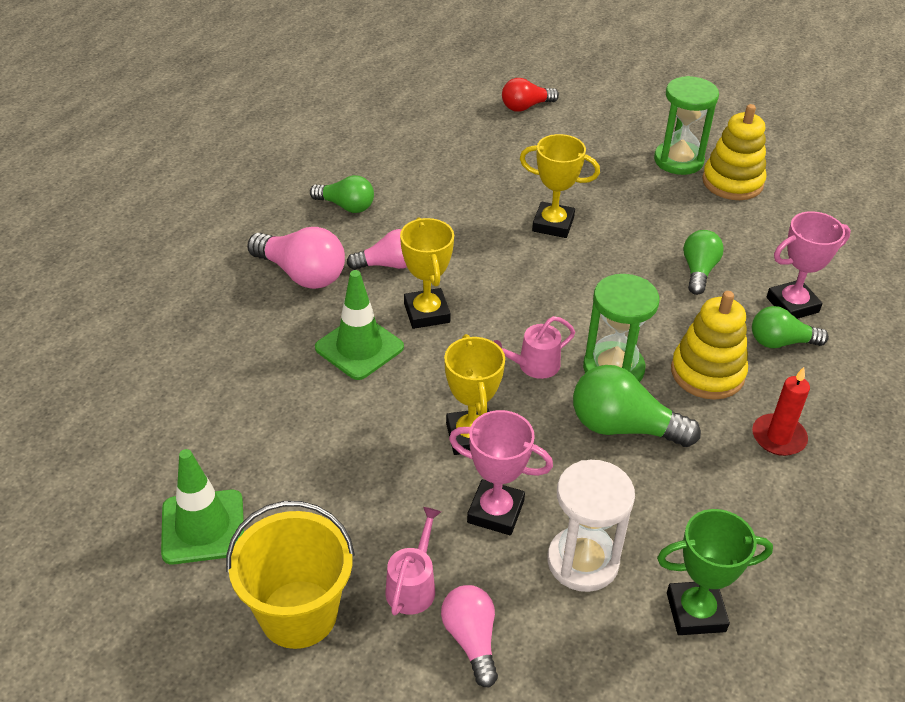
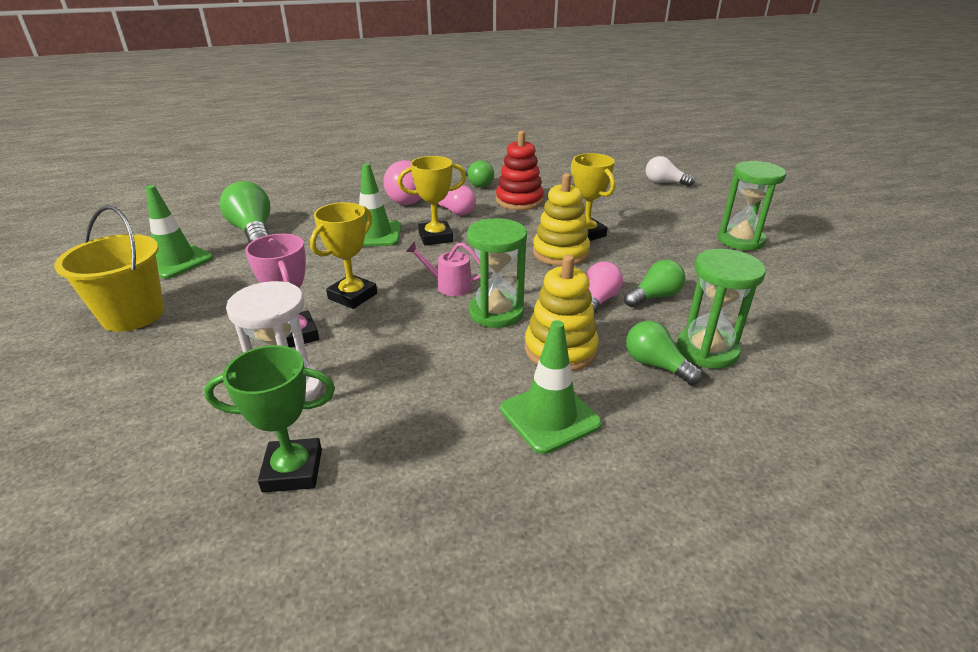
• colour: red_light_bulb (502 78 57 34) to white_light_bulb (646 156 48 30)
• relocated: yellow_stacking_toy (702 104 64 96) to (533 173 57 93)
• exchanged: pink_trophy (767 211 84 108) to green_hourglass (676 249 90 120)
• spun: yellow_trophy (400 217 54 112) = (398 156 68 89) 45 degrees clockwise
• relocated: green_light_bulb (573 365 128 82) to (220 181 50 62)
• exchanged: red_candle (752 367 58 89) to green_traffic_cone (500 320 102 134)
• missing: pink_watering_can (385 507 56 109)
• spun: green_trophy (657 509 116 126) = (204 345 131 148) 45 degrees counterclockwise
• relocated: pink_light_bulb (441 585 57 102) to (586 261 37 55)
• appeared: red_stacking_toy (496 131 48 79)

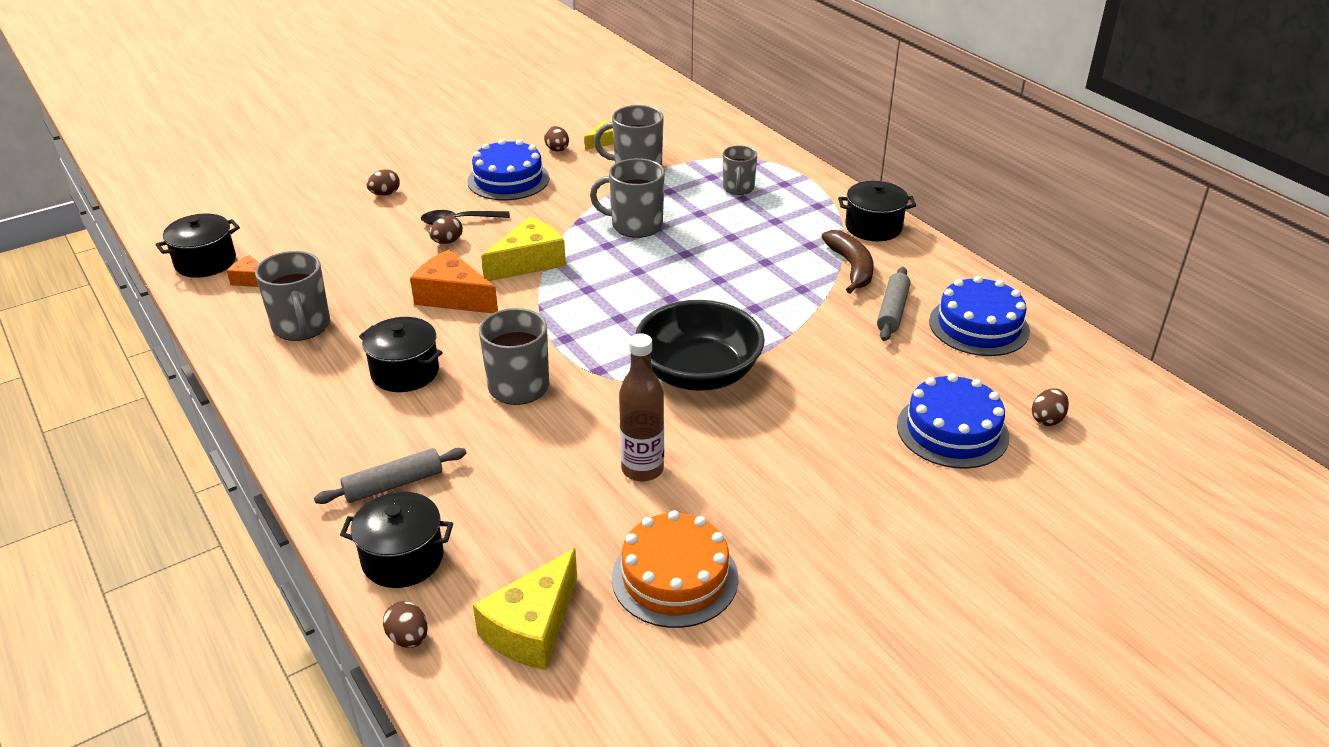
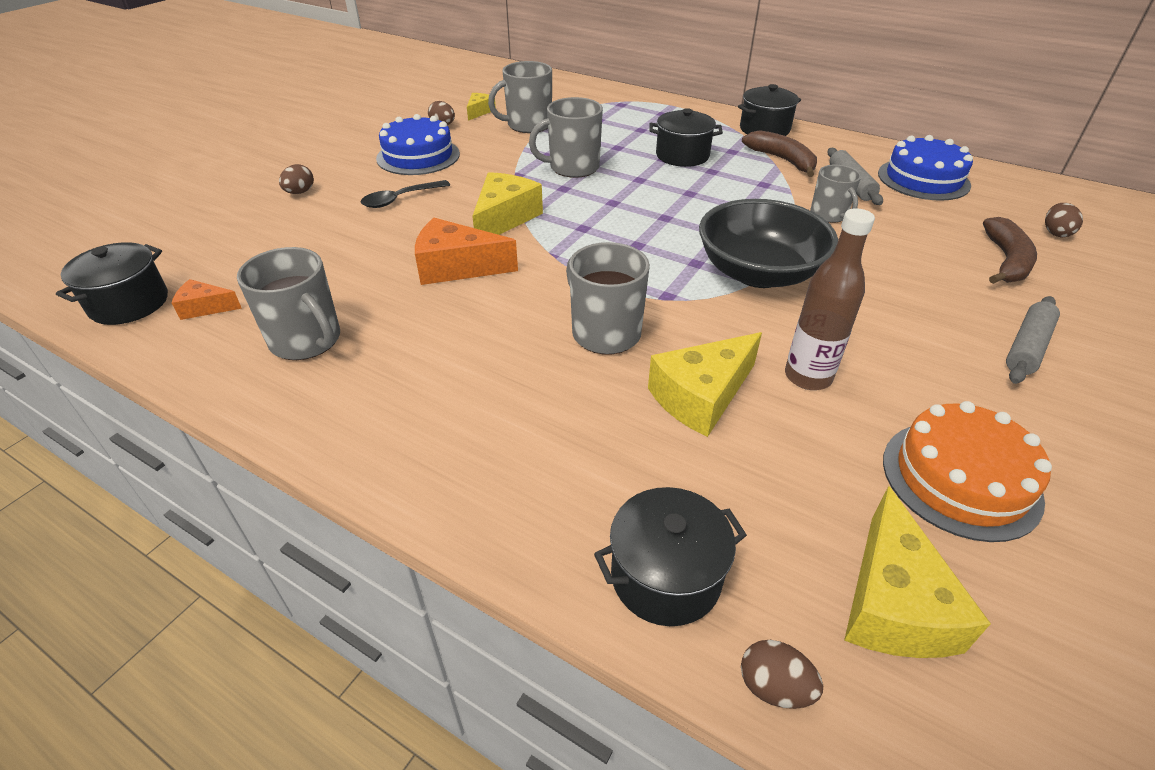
• relocated: grey_mug (723 145 34 50) to (810 165 51 58)
• missing: brown_egg (429 216 34 28)
• relocated: black_pot (359 317 84 75) to (650 108 73 59)
• exchanged: blue_cake (897 373 112 96) to brown_banana (983 217 54 67)
• relocated: grey_rolling_pin (314 448 152 56) to (1006 296 54 88)
• appeared: yellow_cheese (648 332 114 105)

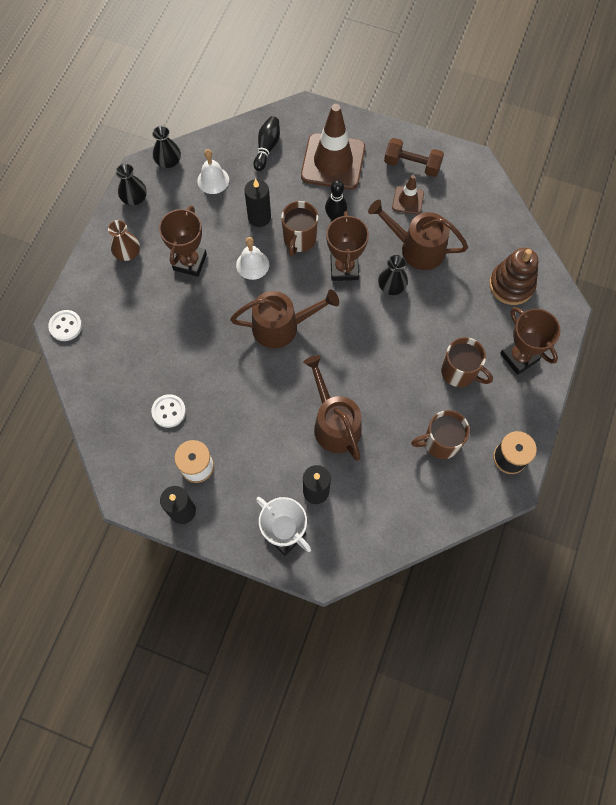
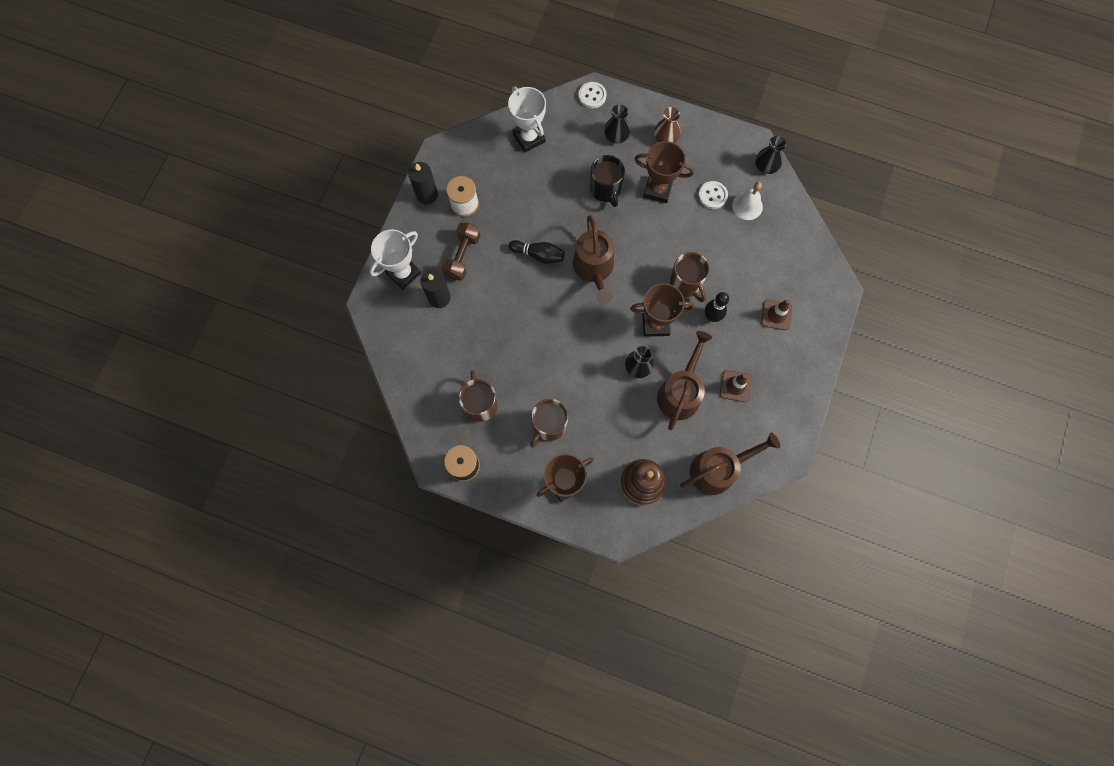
• size: brown_traffic_cone (301 104 64 86) = (761 300 31 30) x0.49
• relocated: black_bowling_pin (253 116 27 55) to (509 240 56 24)
• relocated: brown_dumbbell (384 138 60 39) to (441 223 40 57)
• relocated: black_vase (116 164 31 42) to (604 105 27 38)
• missing: black_candle (244 179 27 48)
• spun: brown_mug (281 201 37 56) = (670 252 39 50) 135 degrees counterclockwise
• missing: white_bell (236 237 33 43)
• relocated: brown_watering_can (303 355 59 106) to (680 432 100 63)
• relocated: white_button (151 394 35 34) to (698 181 30 28)
• appeared: white_trophy (508 87 38 66)
• appeared: black_mug (590 155 35 52)

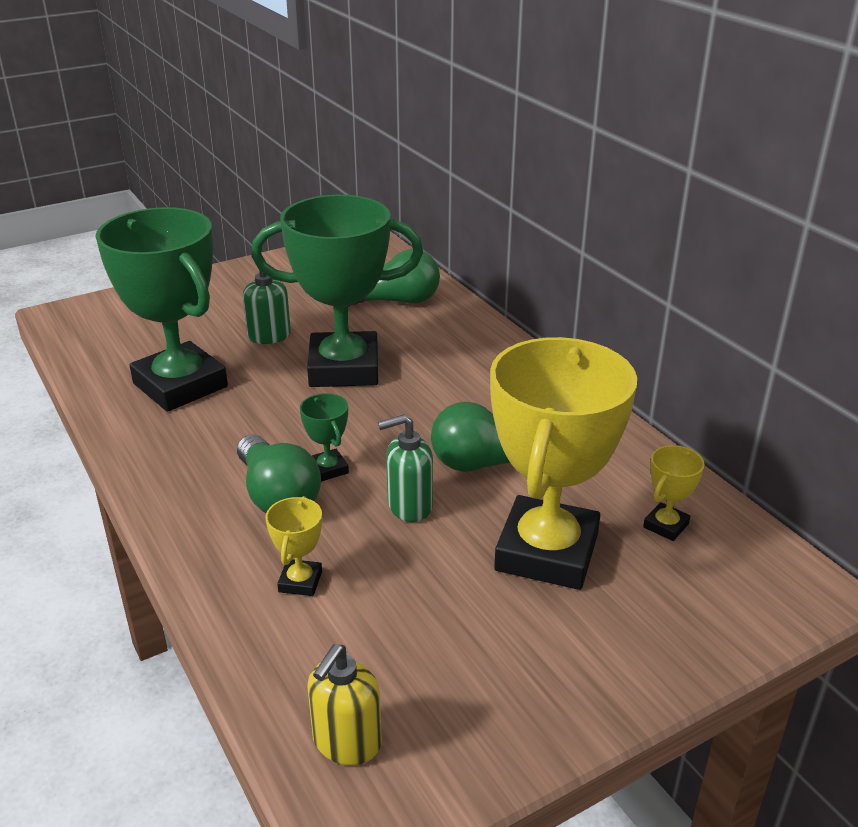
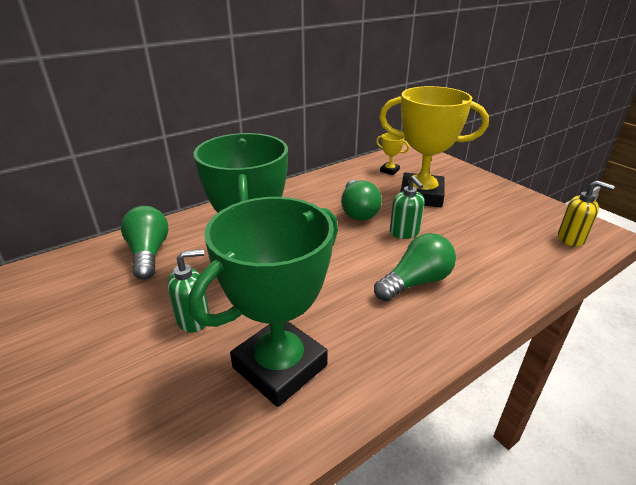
• missing: green_trophy (300 393 49 89)
• missing: yellow_trophy (266 496 56 100)

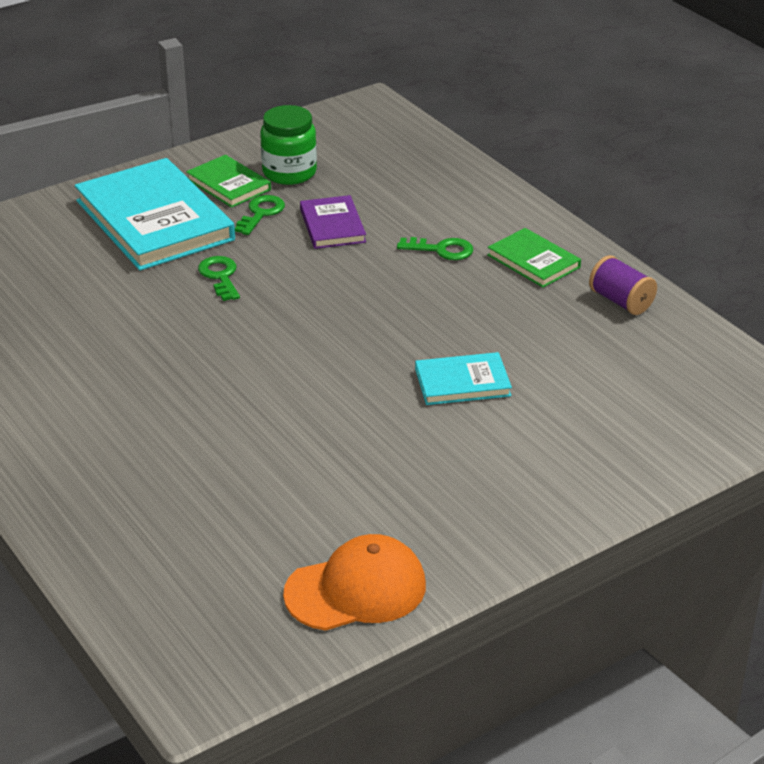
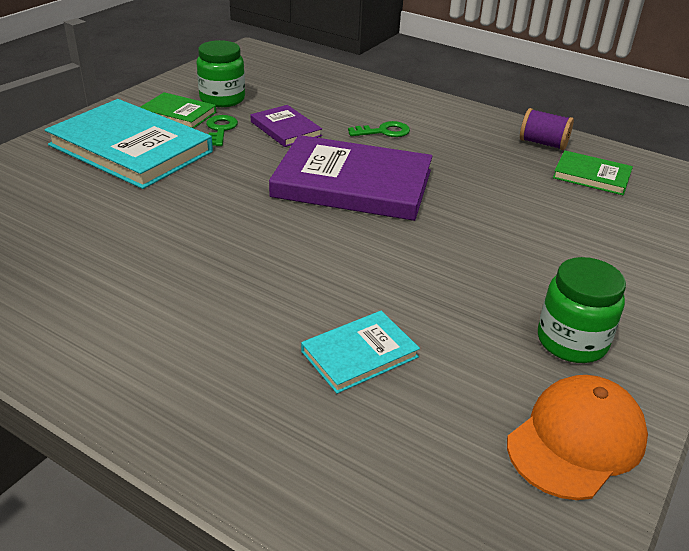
• relocated: green_book (487 228 94 60) to (553 150 80 45)
• missing: green_key (198 256 42 45)
• relocated: turquoise_book (415 352 97 53) to (301 311 119 83)
• appeared: purple_book (269 135 164 86)
• appeared: green_jar (538 257 88 106)

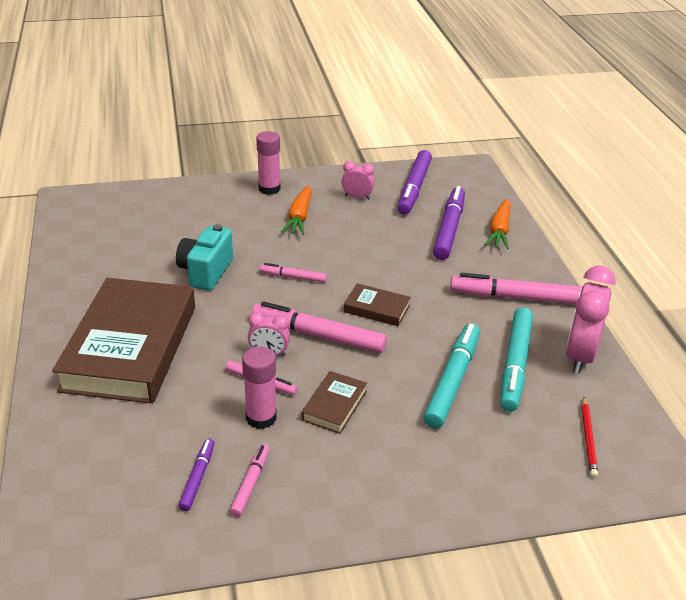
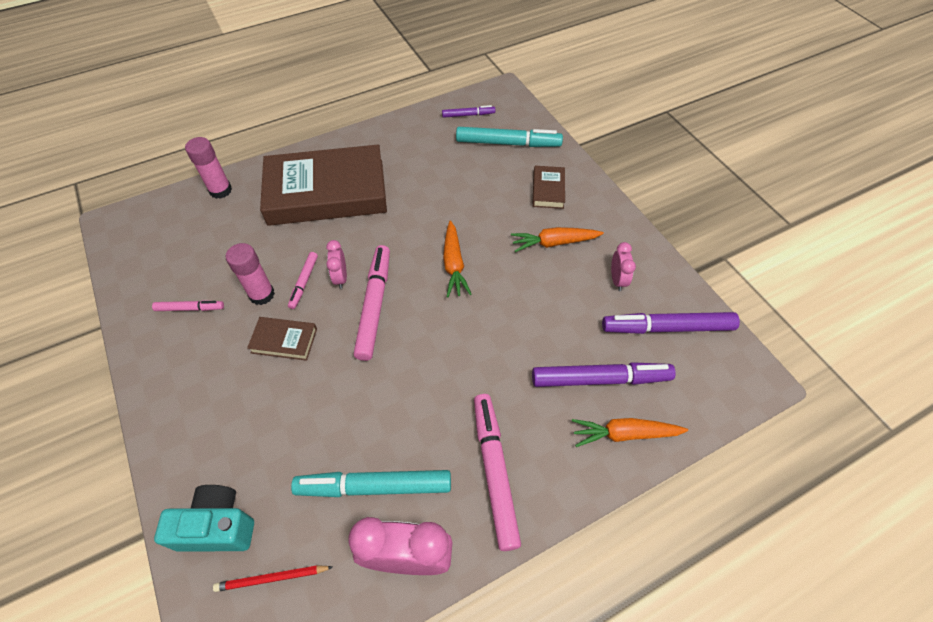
• relocated: pink_glue_stick (256 131 25 64) to (185 137 47 62)
• relocated: turquoise_camera (176 224 57 66) to (154 485 100 67)
• exchanged: pink_marker (260 263 67 20) to orange_carrot (443 221 29 76)
• relocated: brown_book (344 283 67 43) to (532 166 33 43)
• relocated: turquoise_marker (423 323 57 106) to (456 127 107 20)
• relocated: purple_marker (178 438 37 73) to (442 105 53 13)

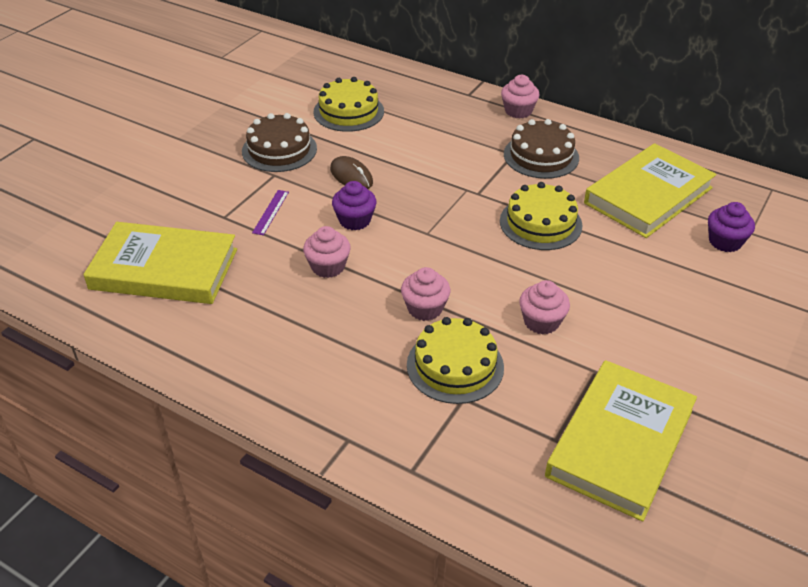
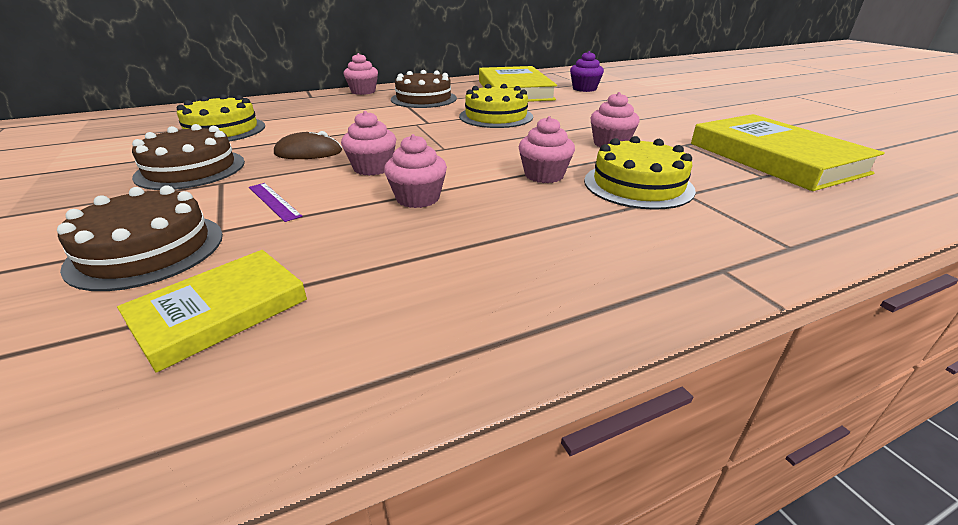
• colour: purple_cupcake (332 181 44 50) to pink_cupcake (341 111 55 65)
• size: yellow_book (83 222 154 82) = (117 250 190 123) x0.59
• appeared: brown_cake (57 185 166 106)

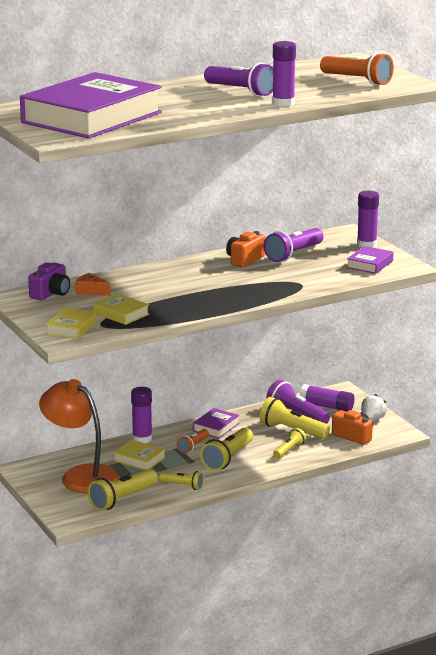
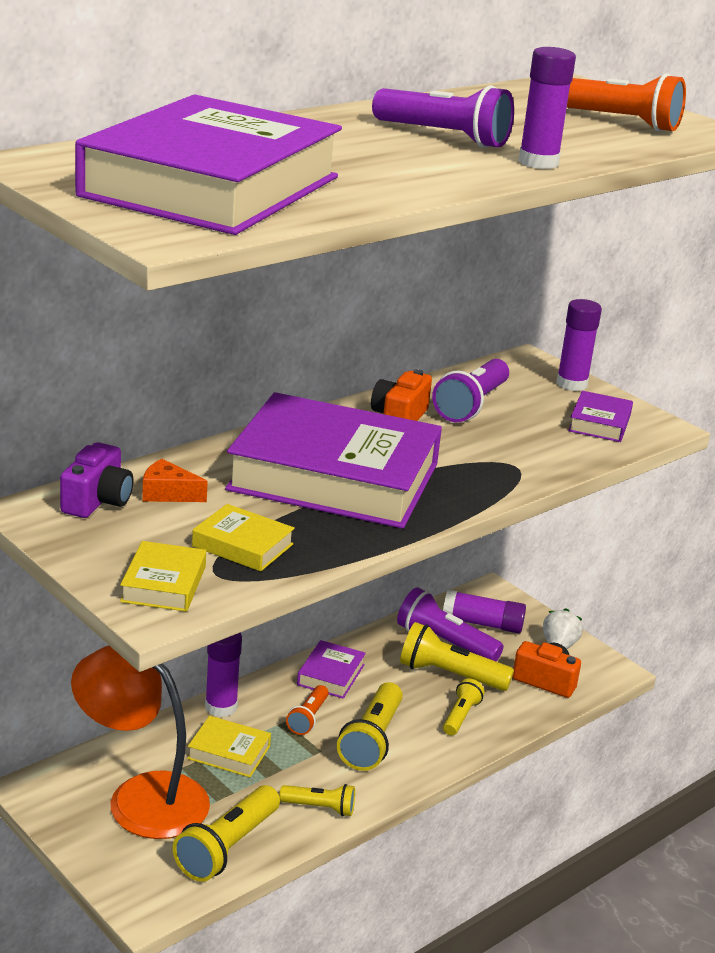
• appeared: purple_book (225 392 217 137)

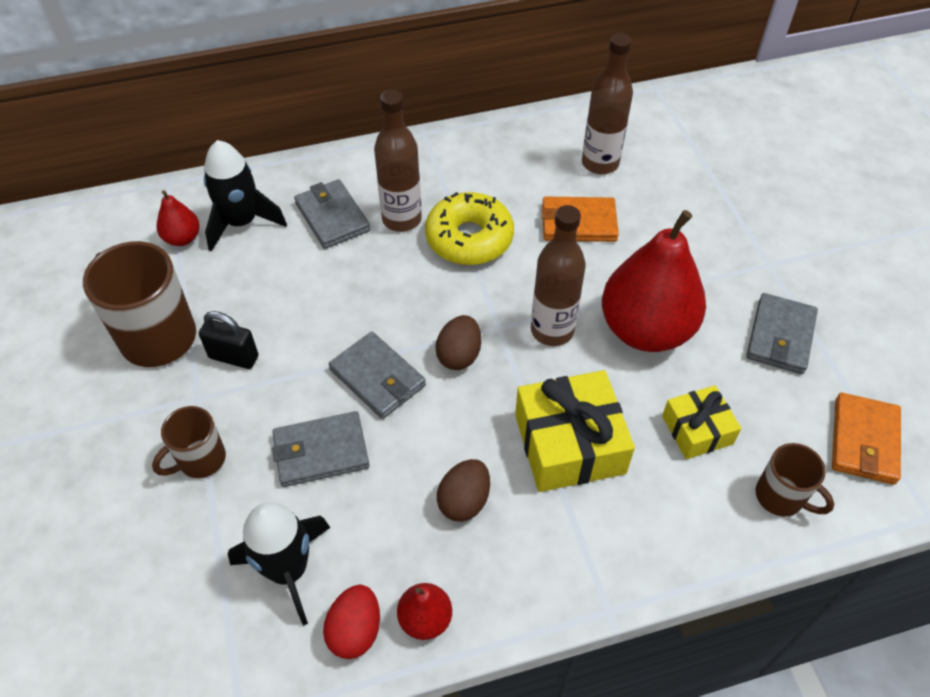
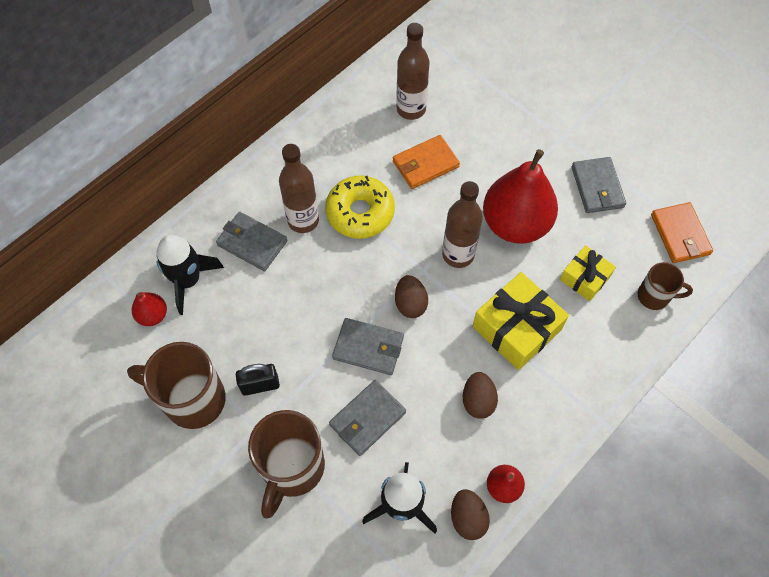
• size: brown_mug (152 406 74 72) = (248 410 77 109) x1.79
• colour: red_egg (323 585 57 74) to brown_egg (451 489 39 51)

